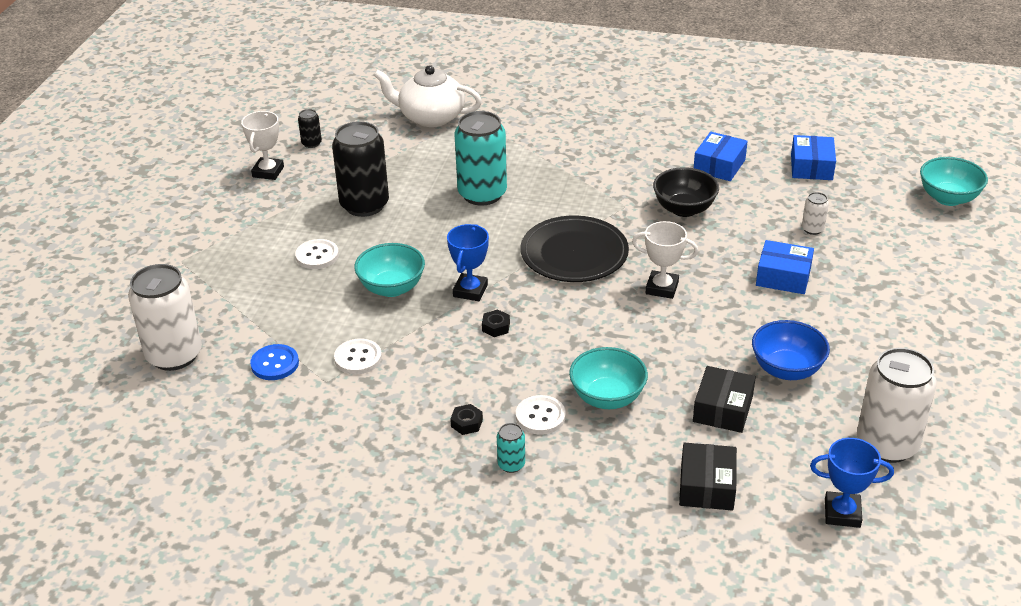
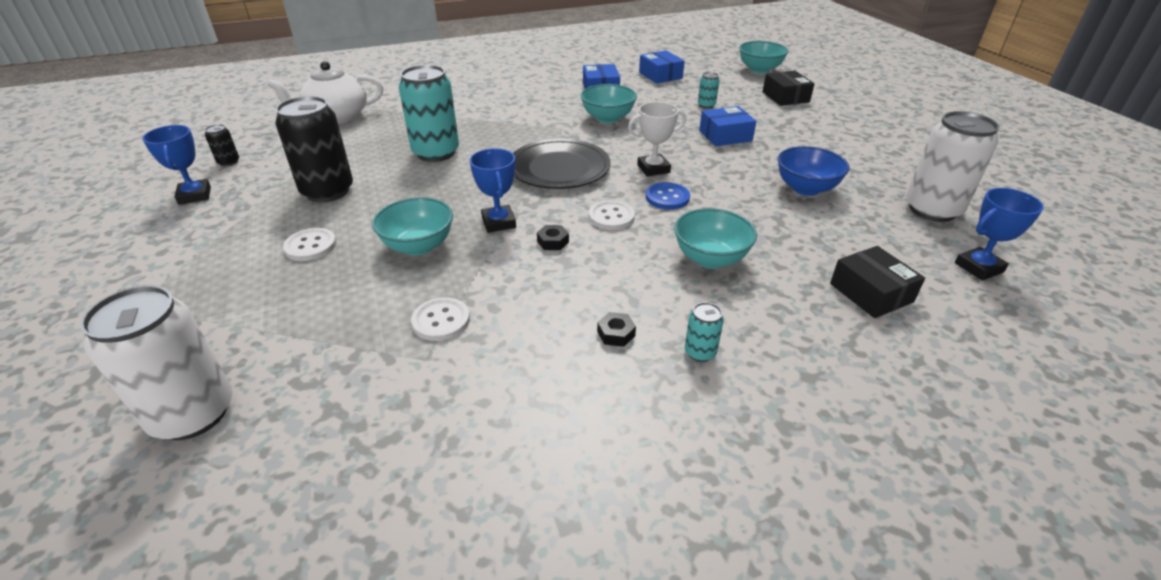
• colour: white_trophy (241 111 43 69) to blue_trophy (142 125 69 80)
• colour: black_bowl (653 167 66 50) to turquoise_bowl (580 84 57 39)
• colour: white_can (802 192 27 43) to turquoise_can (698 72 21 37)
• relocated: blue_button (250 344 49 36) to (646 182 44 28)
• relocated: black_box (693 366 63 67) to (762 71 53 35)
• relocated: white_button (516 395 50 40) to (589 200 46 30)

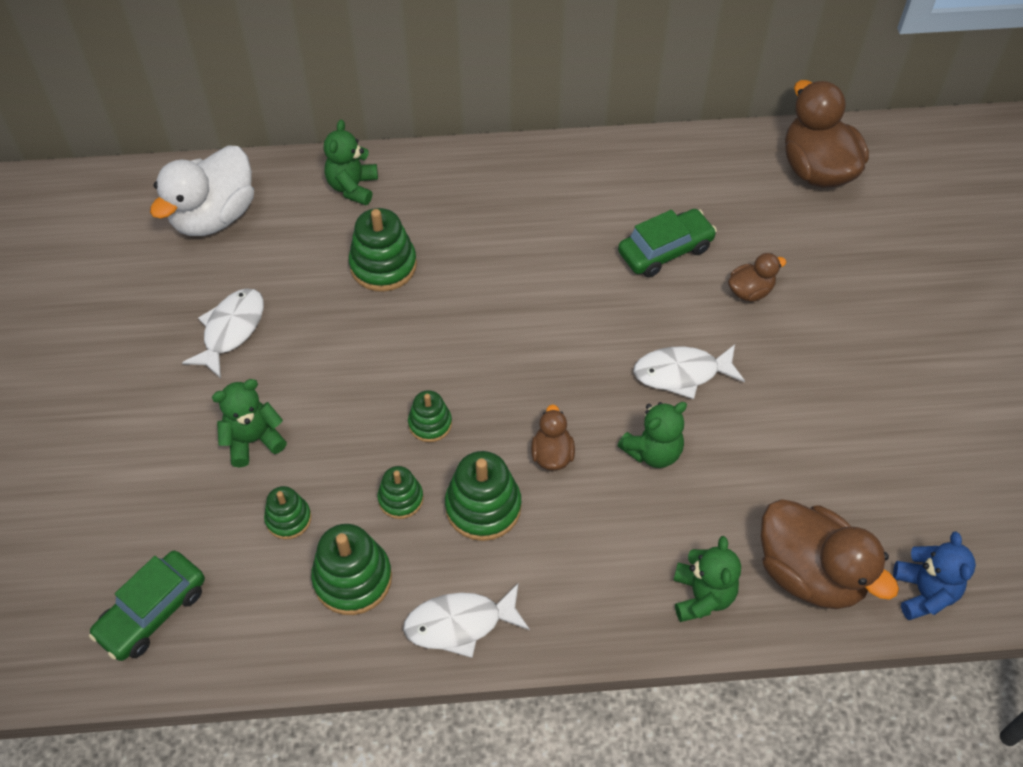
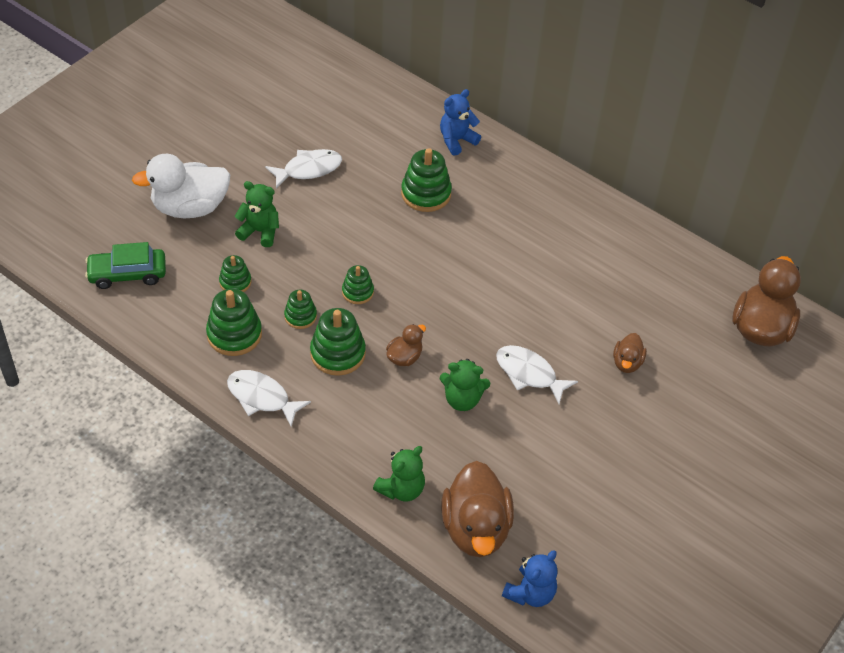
• colour: green_teddy_bear (324 120 54 85) to blue_teddy_bear (440 89 41 67)
• relocated: white_duck (150 145 104 91) to (132 154 98 64)
• missing: green_car (618 209 99 68)
• spun: brown_duck (728 253 58 49) = (613 333 34 40) 90 degrees clockwise

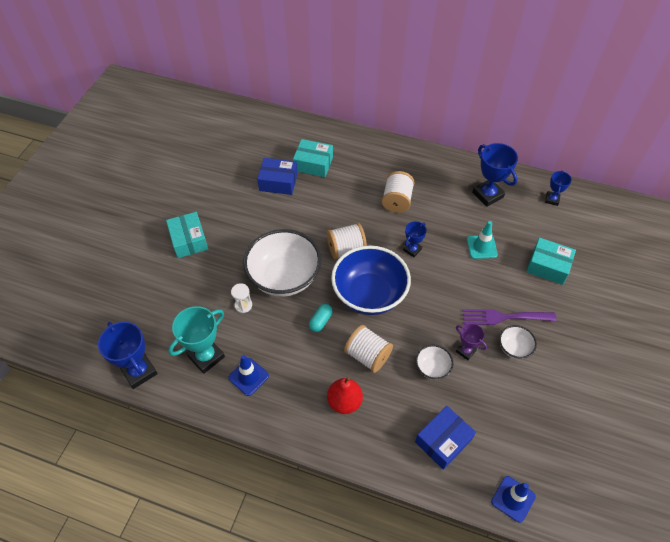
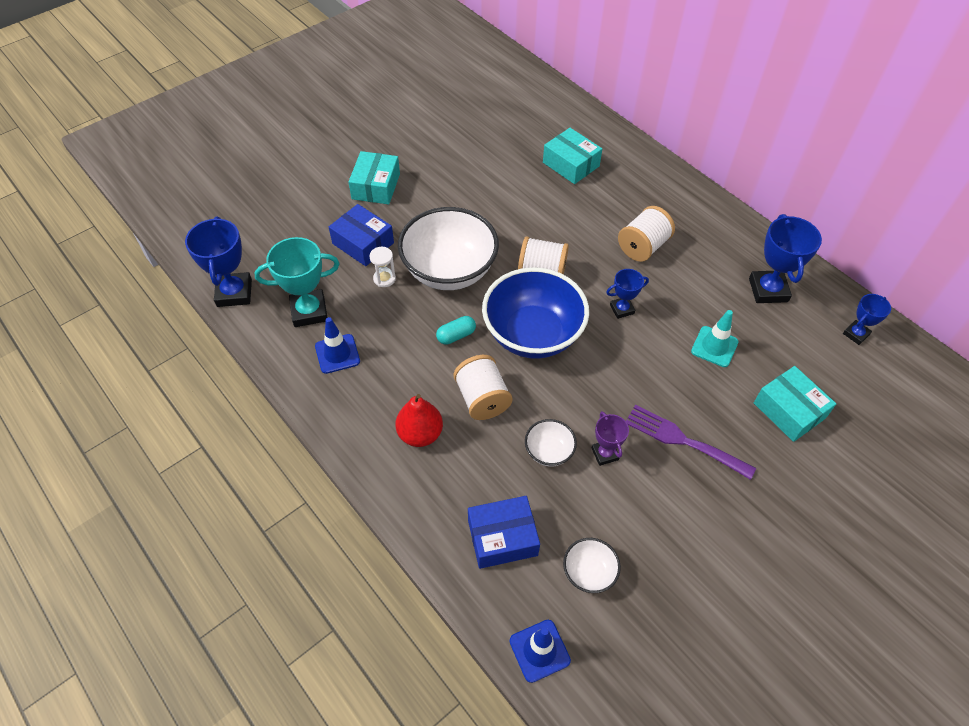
• relocated: blue_box (257 158 41 37) to (329 204 65 62)
• relocated: white_bowl (499 325 38 34) to (563 538 58 55)

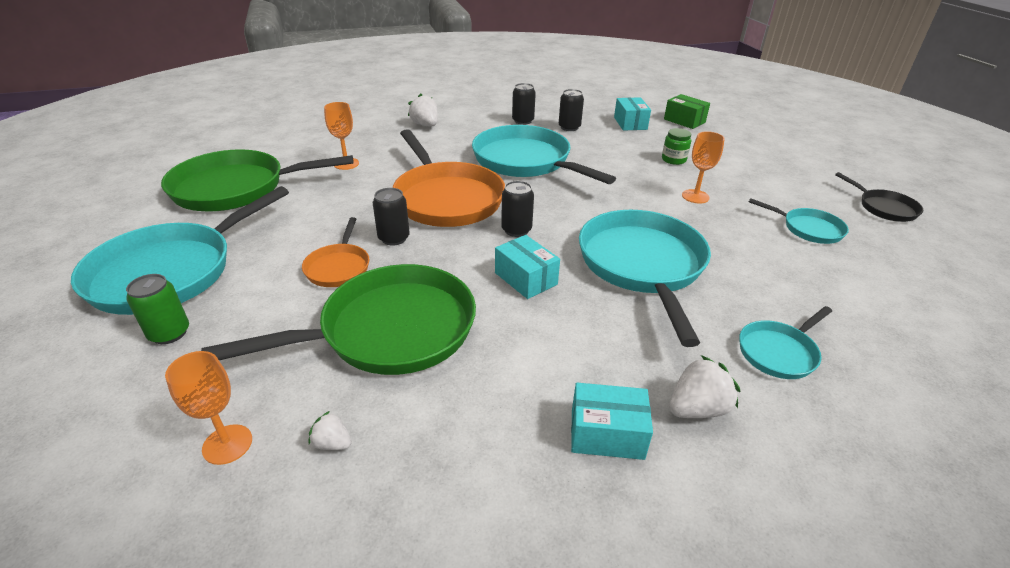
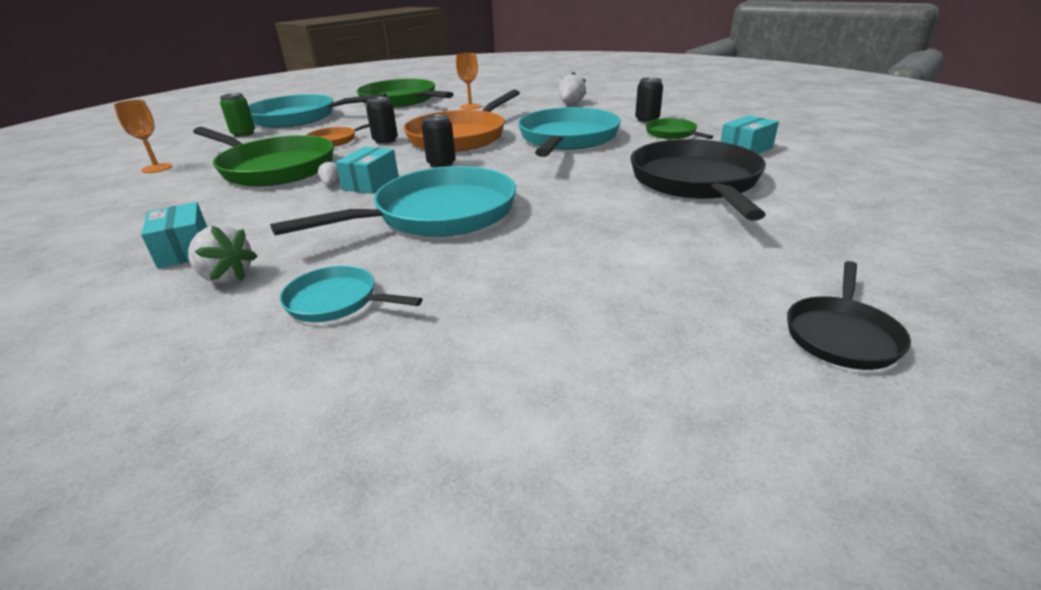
• exchanged: black_can (559 89 25 42) to green_pan (646 118 67 21)
• missing: green_box (664 94 46 35)
• exchanged: green_jar (662 128 29 37) to black_pan (630 139 136 82)
• missing: orange_goblet (682 131 43 72)
• missing: turquoise_pan (749 198 100 46)
• relocated: white_strawberry (309 411 43 39) to (318 160 22 26)

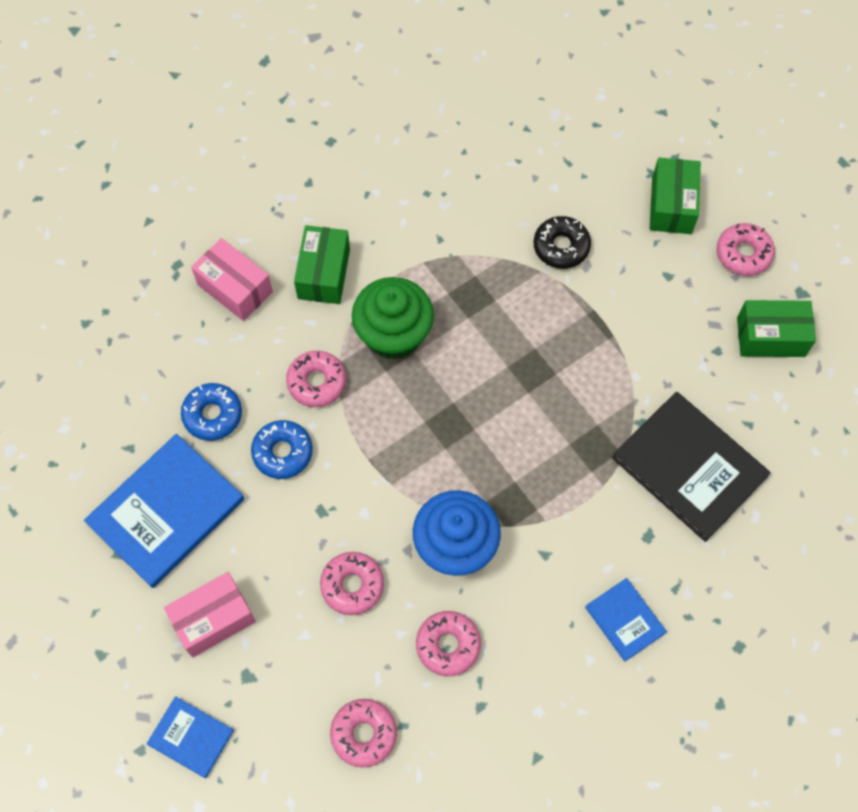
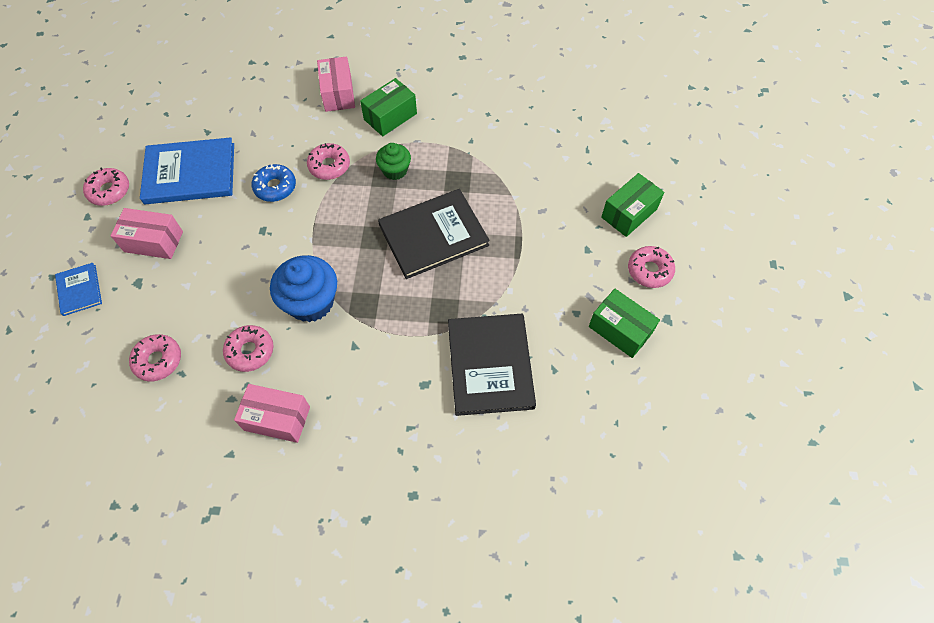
• missing: black_donut (534 216 57 53)
• size: green_cupcake (352 277 82 82) = (376 143 35 37) x0.60
• missing: blue_donut (181 383 61 58)
• relocated: pink_donut (320 552 64 63) to (83 167 46 39)
• missing: blue_book (585 578 82 84)
• appeared: black_book (378 189 112 90)
• appeared: pink_box (234 384 76 59)

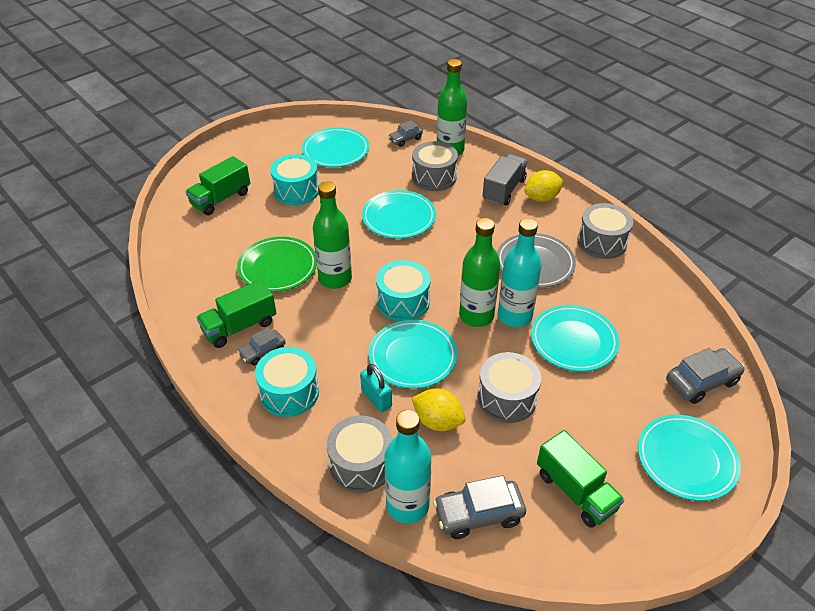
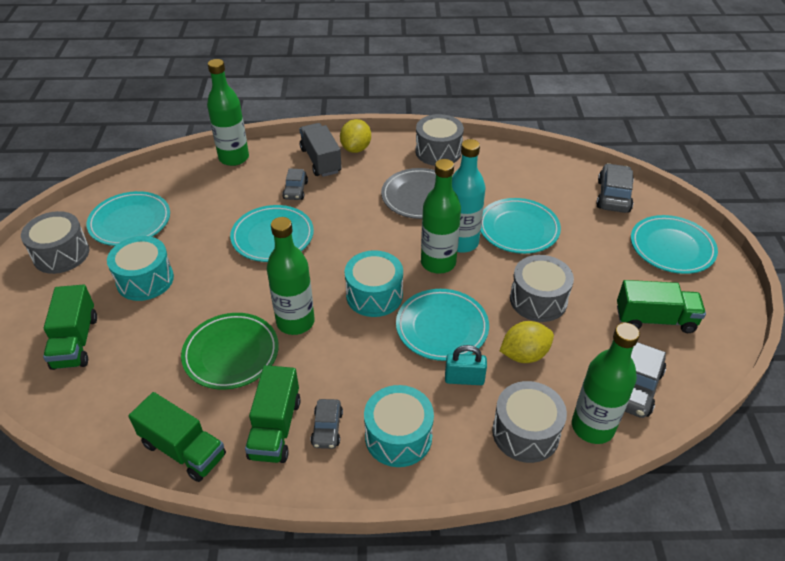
• relocated: grey_car (388 120 35 27) to (282 168 26 32)
• relocated: grey_drum (412 141 46 50) to (21 211 68 63)
• colour: turquoise_bottle (384 410 47 114) to green_bottle (572 323 68 121)
• appeared: green_truck (128 392 98 90)

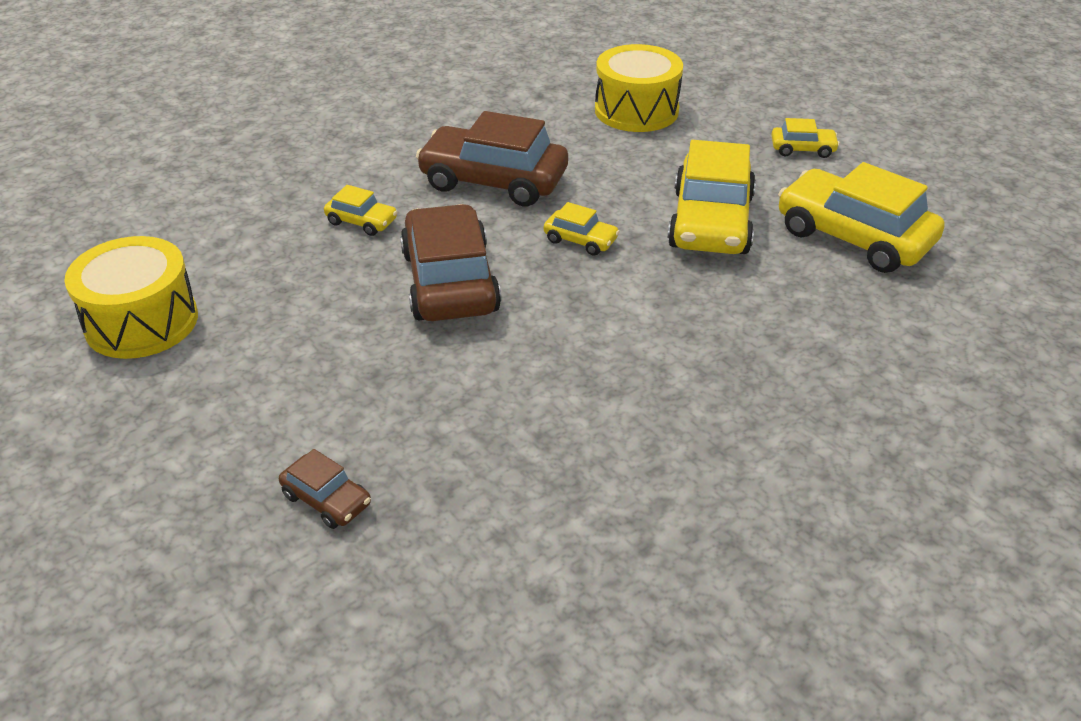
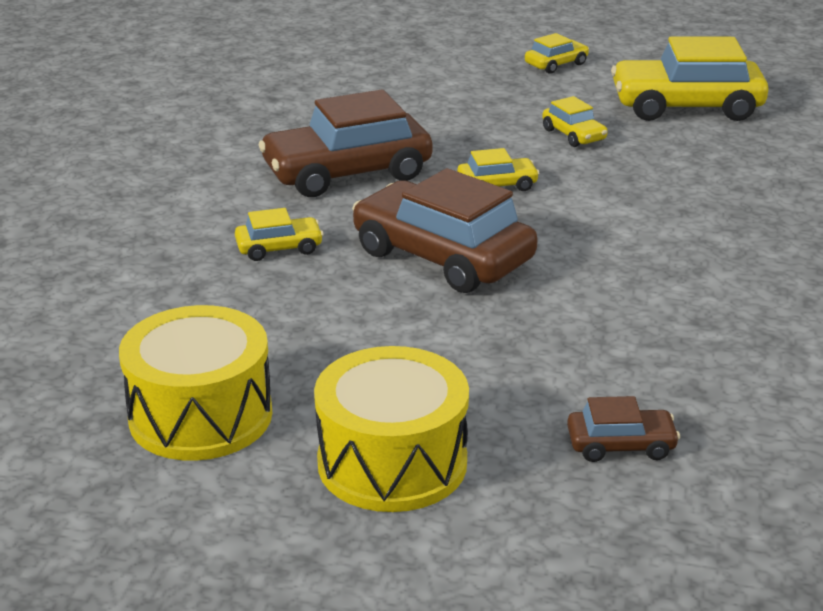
• relocated: yellow_drum (595 44 88 88) to (314 346 155 166)
• size: yellow_car (667 140 89 114) = (542 96 66 51) x0.47

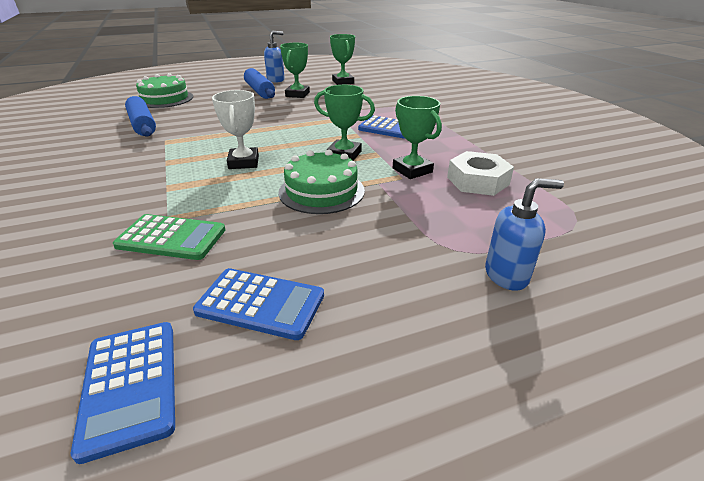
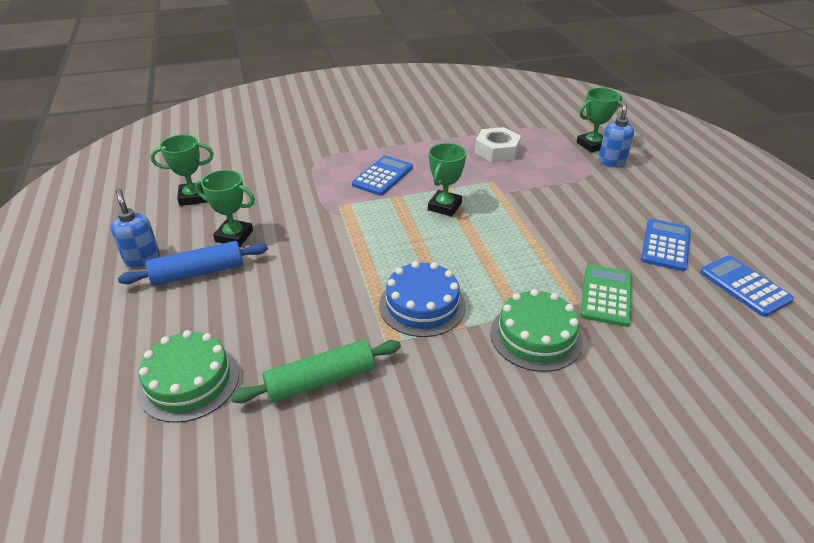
• missing: white_trophy (212 90 47 79)
• colour: blue_rolling_pin (125 96 31 40) to green_rolling_pin (231 340 170 63)
• relocated: green_trophy (393 96 49 83) to (577 88 45 64)
• relocated: green_cake (279 150 86 64) to (490 289 93 83)
• spun: blue_calculator (71 322 104 142) = (700 255 94 62) 105 degrees counterclockwise
• appeared: blue_cake (379 261 87 76)

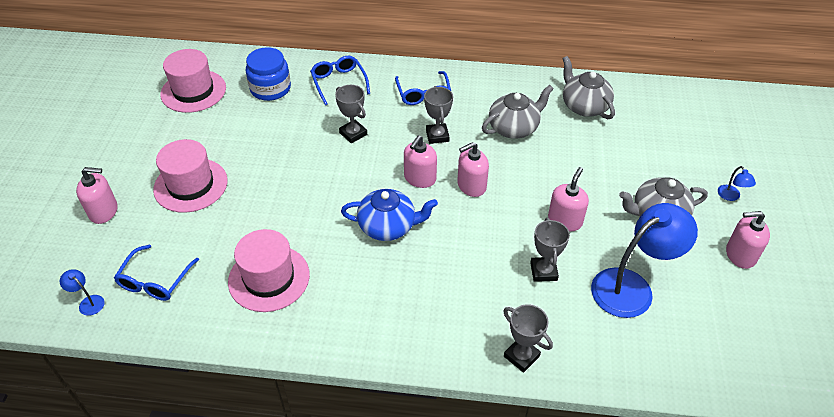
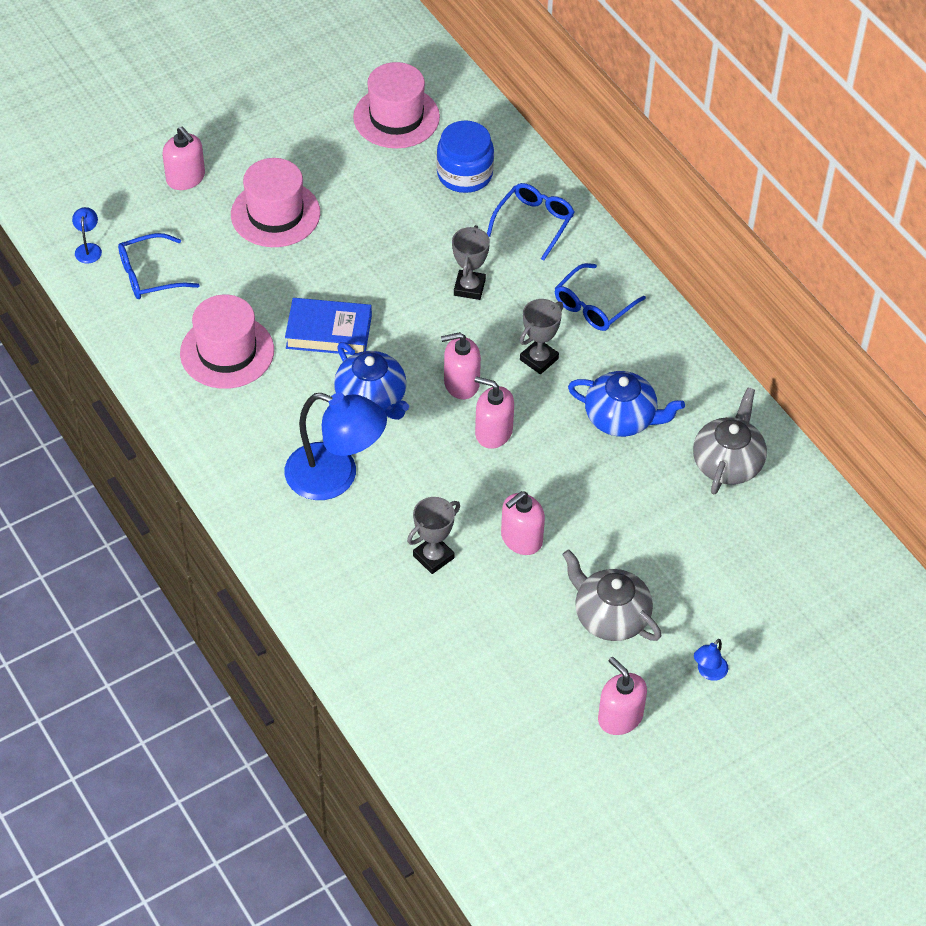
• colour: grey_teapot (482 85 72 54) to blue_teapot (568 371 117 66)
• spun: pink_soap_dispenser (548 167 41 64) = (501 491 44 64) 150 degrees clockwise
• relocated: blue_lamp (591 203 107 115) to (285 393 102 107)
• missing: grey_trophy (503 305 50 68)
• appeared: blue_book (285 298 87 57)

